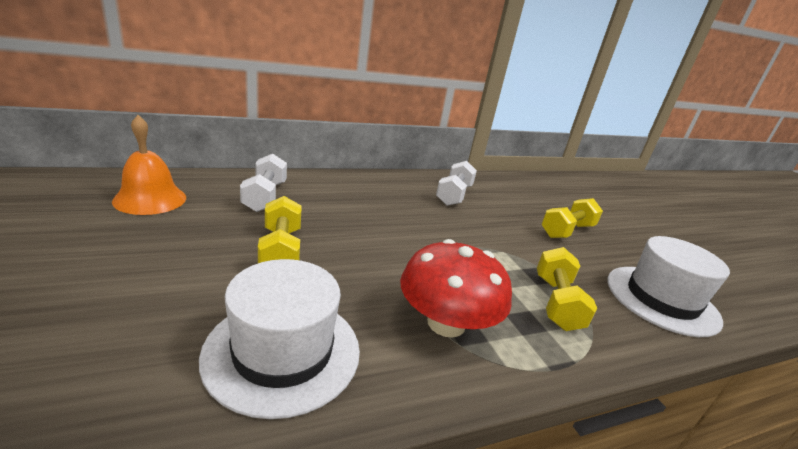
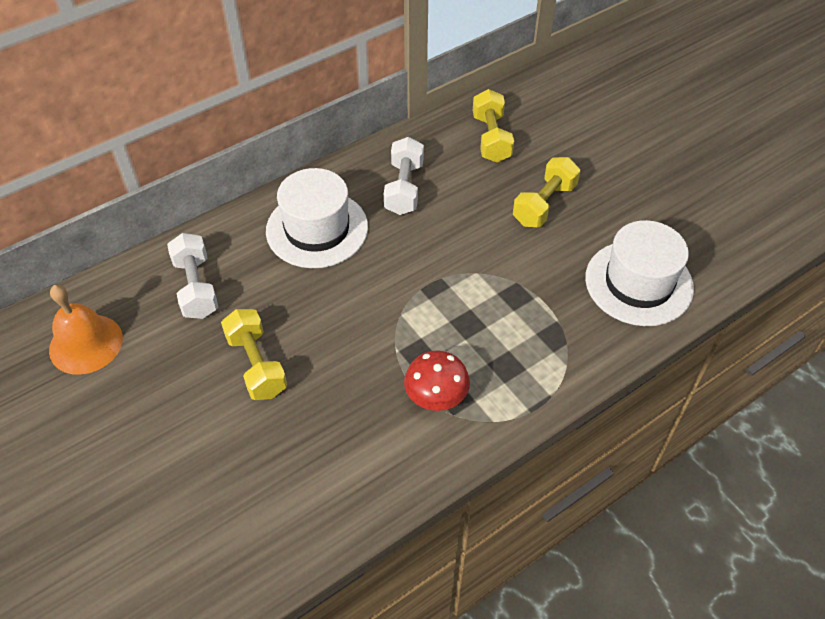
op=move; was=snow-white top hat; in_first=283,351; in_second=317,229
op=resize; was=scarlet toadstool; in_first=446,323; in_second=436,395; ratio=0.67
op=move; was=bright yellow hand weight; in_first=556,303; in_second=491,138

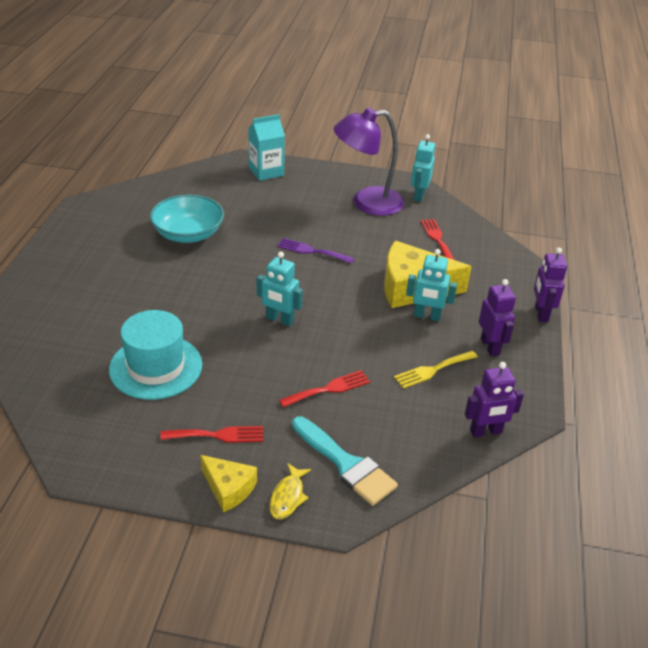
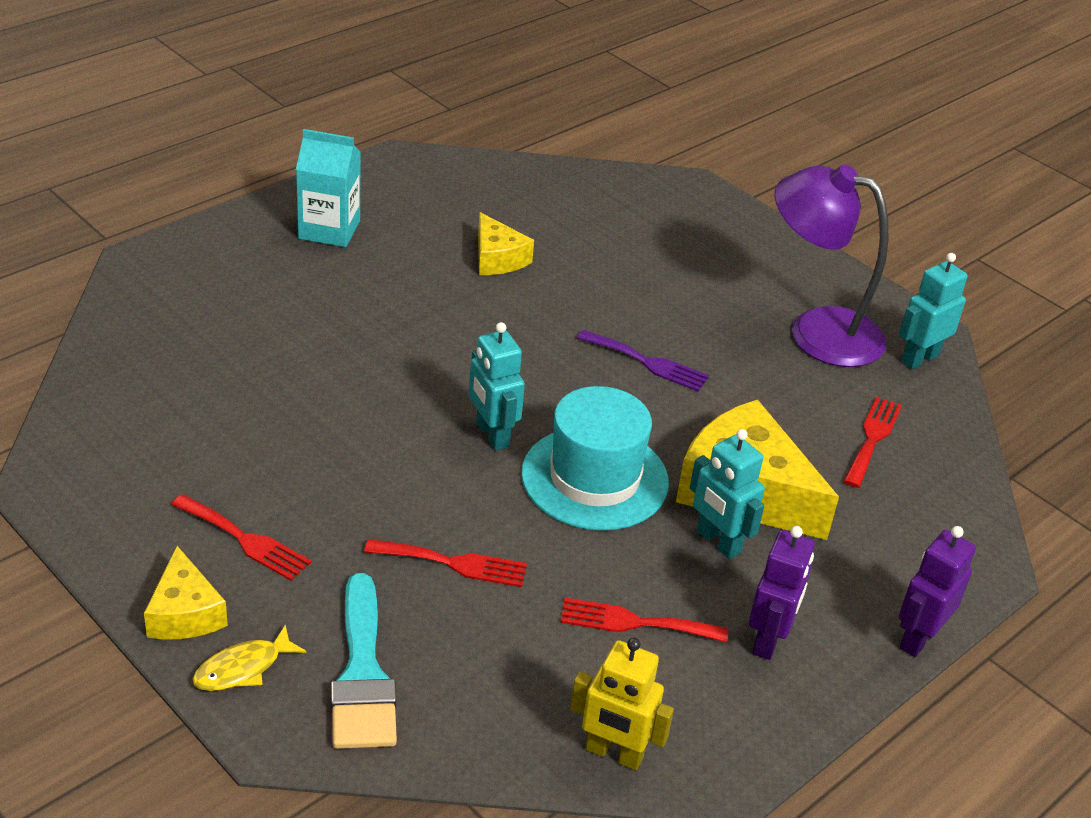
op=move; was=turquoise top hat; in_first=156,367; in_second=594,478
op=replace; was=turquoise deep dish; now=bright yellow cheese wedge; in_first=188,234; in_second=497,258
op=move; was=turquoise milk carton; in_first=266,171; in_second=329,230
op=rotate; was=royal purple fork; in_first=312,251; in_second=647,362; clockwise=150
op=recolor; was=bright yellow fork; now=scarlet fork; in_first=432,370; in_second=635,622
op=recolor; was=royal purple robot; now=bright yellow robot; in_first=486,431; in_second=614,754

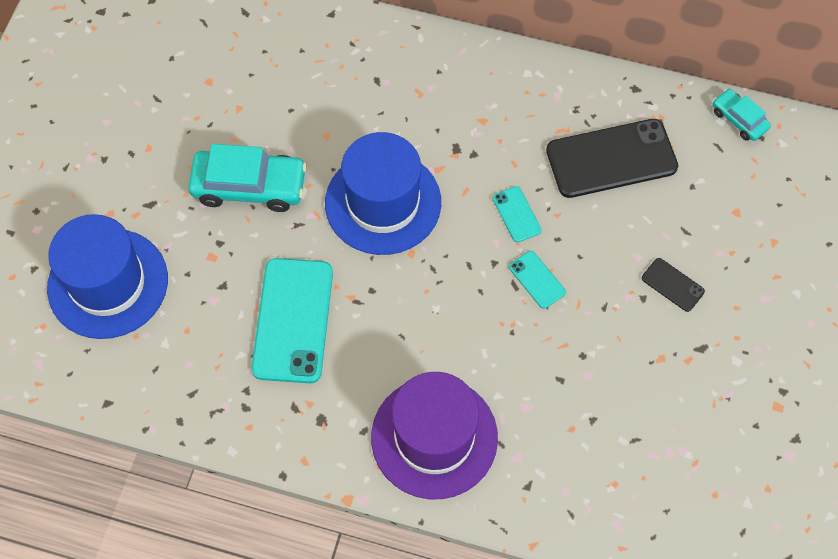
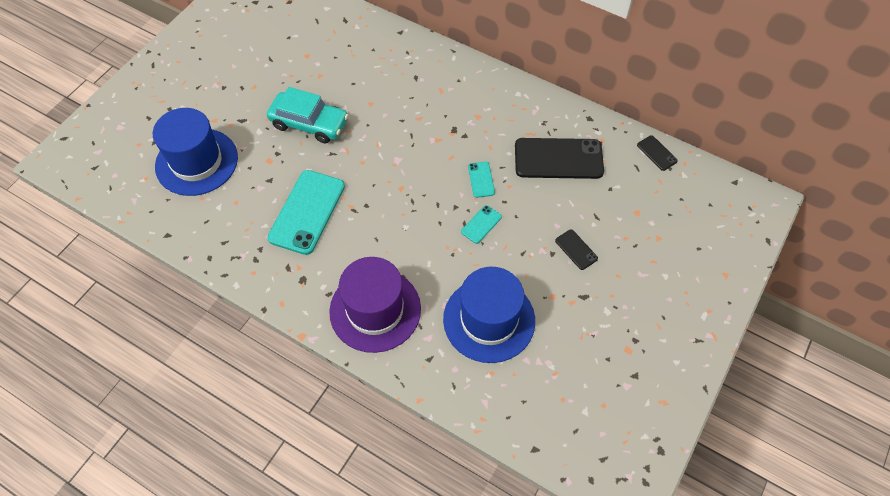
op=move; was=royal blue top hat; in_first=383,202; in_second=489,320
op=rotate; was=turquoise phone; in_first=537,280; in_second=481,224; clockwise=60
op=replace; was=turquoise toy car; now=ebony phone; in_first=738,119; in_second=656,153

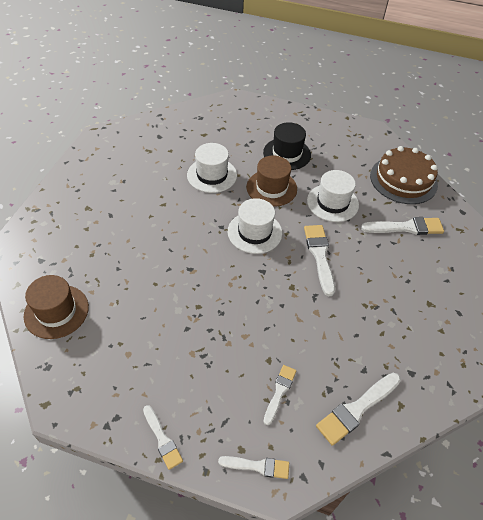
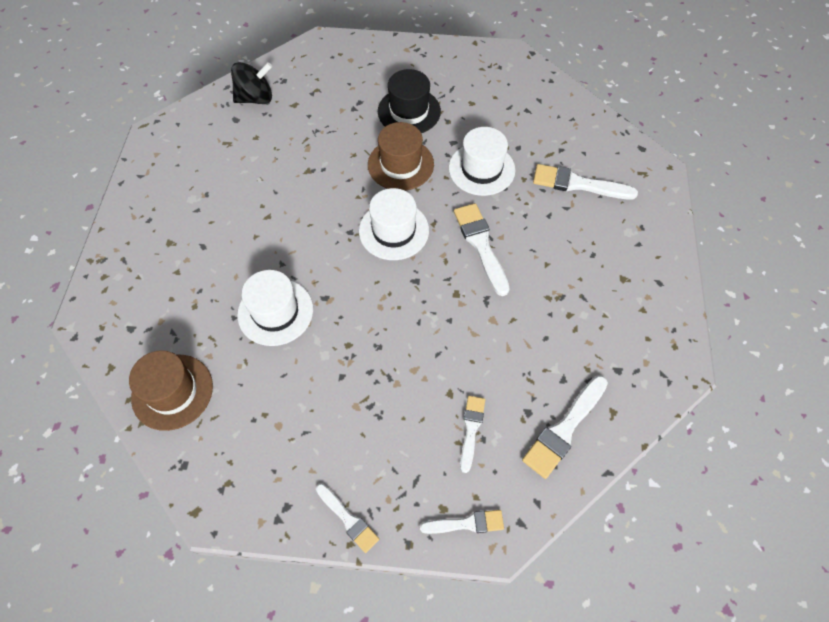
op=move; was=snow-white top hat; in_first=212,175; in_second=275,312
op=rotate; was=snow-white paint brush; in_first=406,227; in_second=578,184; clockwise=-150
op=delete; was=dark brown gateau; in_first=403,180
op=insert; now=ebony whirligig; in_second=255,98

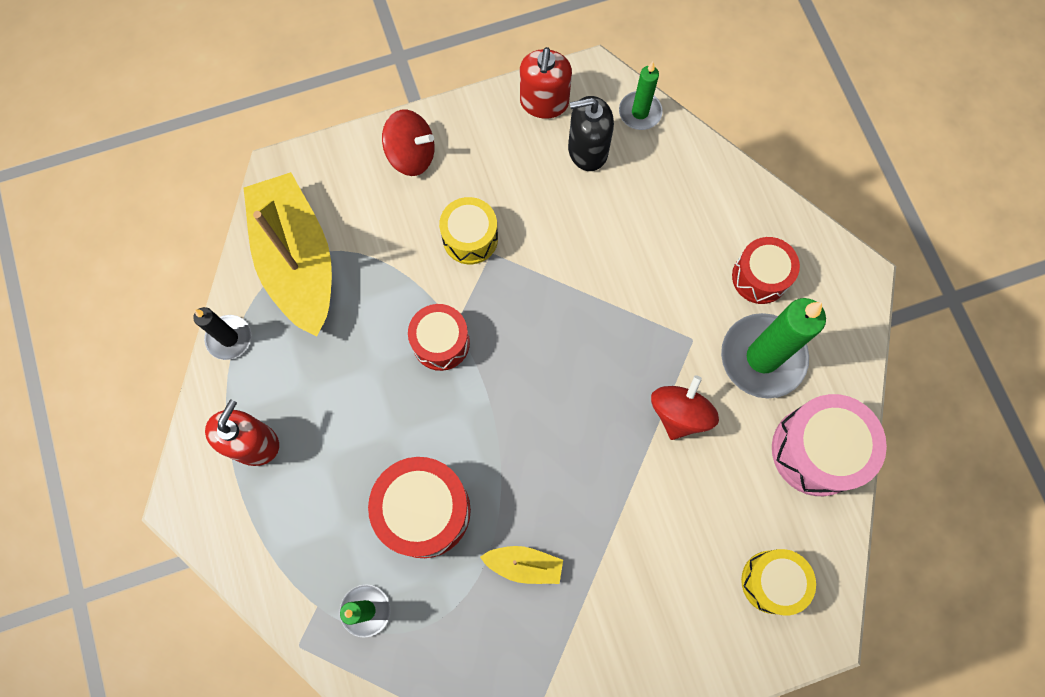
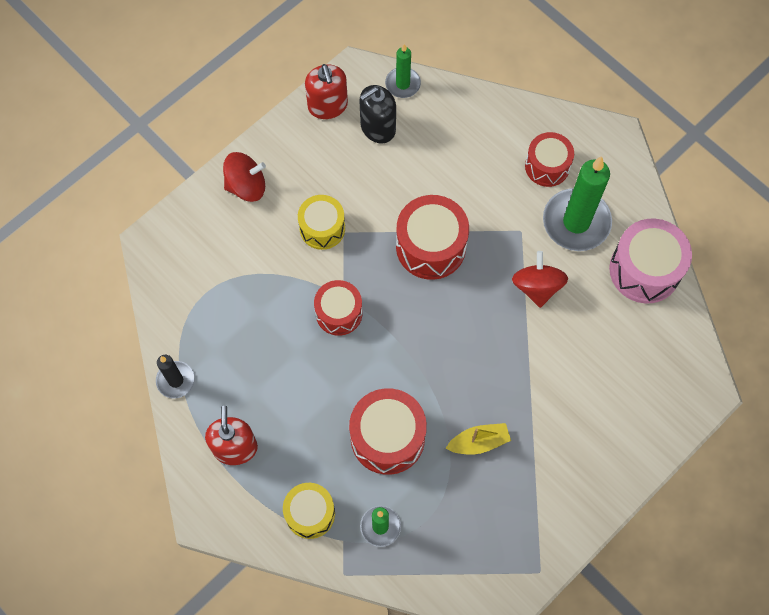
op=delete; was=bright yellow toy boat; in_first=297,261
op=move; was=bright yellow drum; in_first=772,582; in_second=310,513
op=insert; now=scarlet drum; in_second=431,246

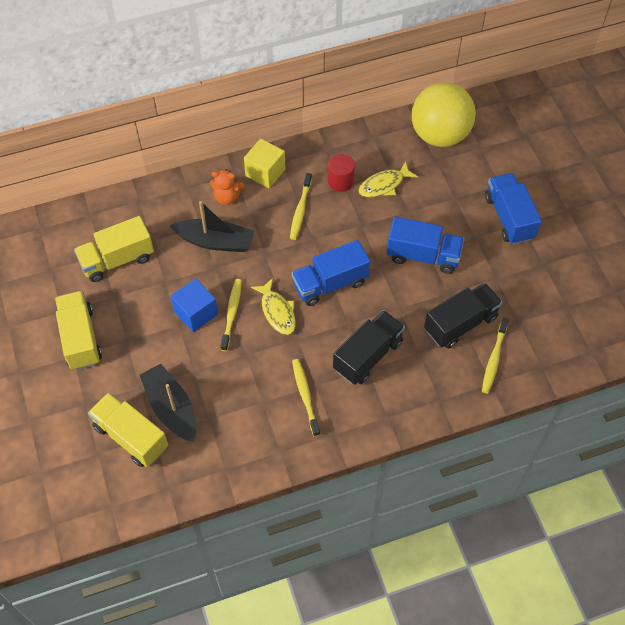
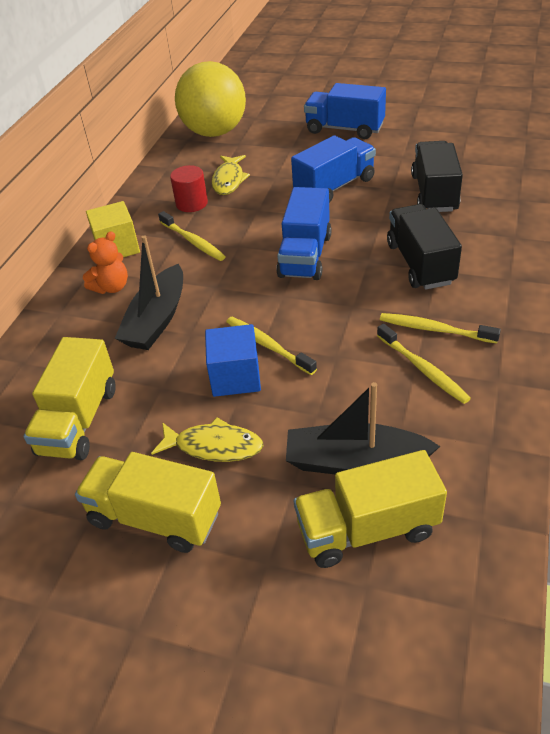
op=rotate; was=ebony toy boat; in_first=215,241; in_second=157,320; clockwise=150
op=move; was=bright yellow fish figure; in_first=277,312; in_second=214,446
op=move; was=bright yellow tooth brush; in_first=494,359; in_second=423,369

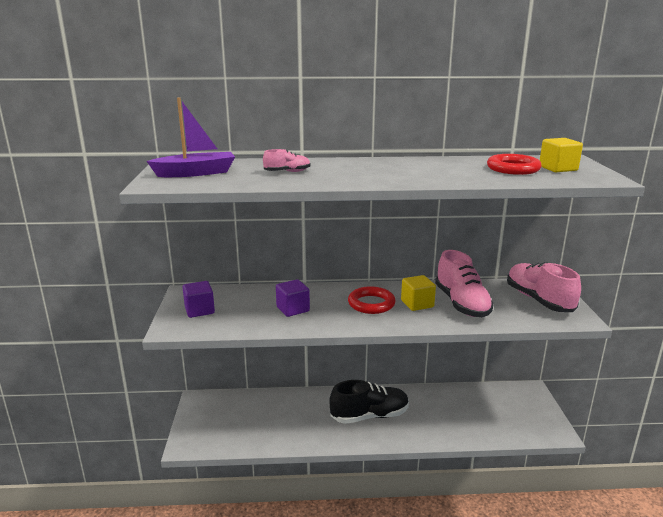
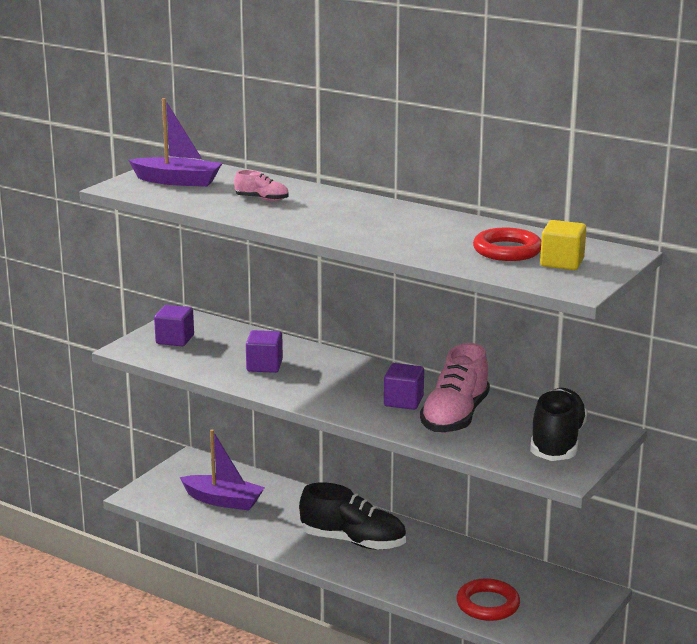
op=move; was=scarlet torus; in_first=371,304; in_second=488,604
op=recolor; was=bright yellow cube; now=royal purple cube; in_first=417,304; in_second=403,401
op=recolor; was=pink shoe; now=ebony shoe; in_first=539,300; in_second=557,442
op=insert; now=royal purple toy boat; in_second=223,501

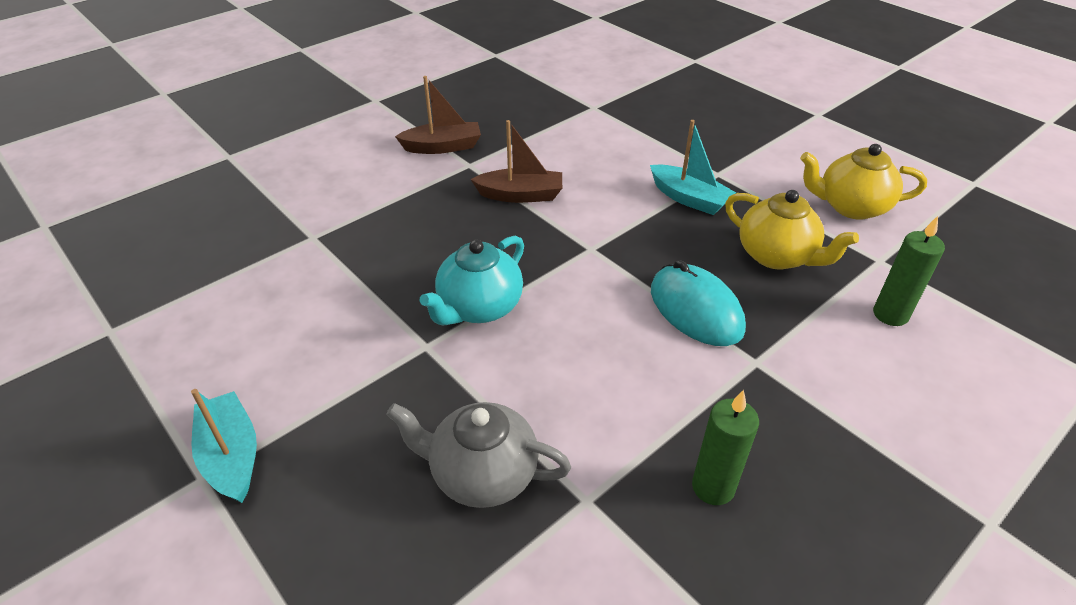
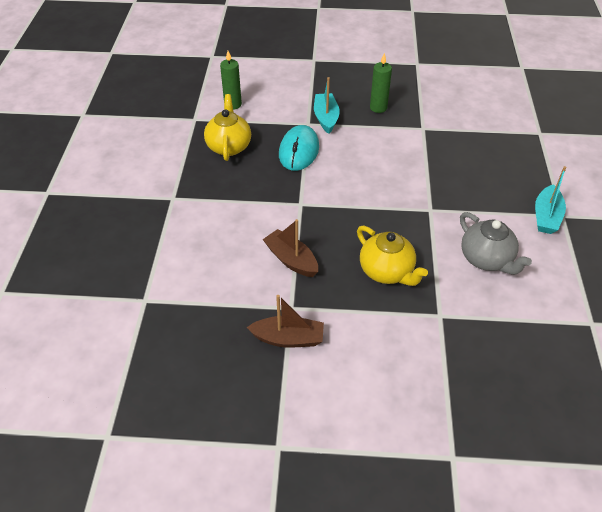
op=move; was=ash-grey teapot; in_first=482,474; in_second=486,259
op=rotate; was=dark brown toy boat; in_first=443,147; in_second=288,338; clockwise=150
op=delete; was=turquoise teapot; in_first=479,307
op=move; was=turquoise toy boat; in_first=689,198; in_second=326,118
op=move; was=bright yellow teapot; in_first=851,207; in_second=387,271

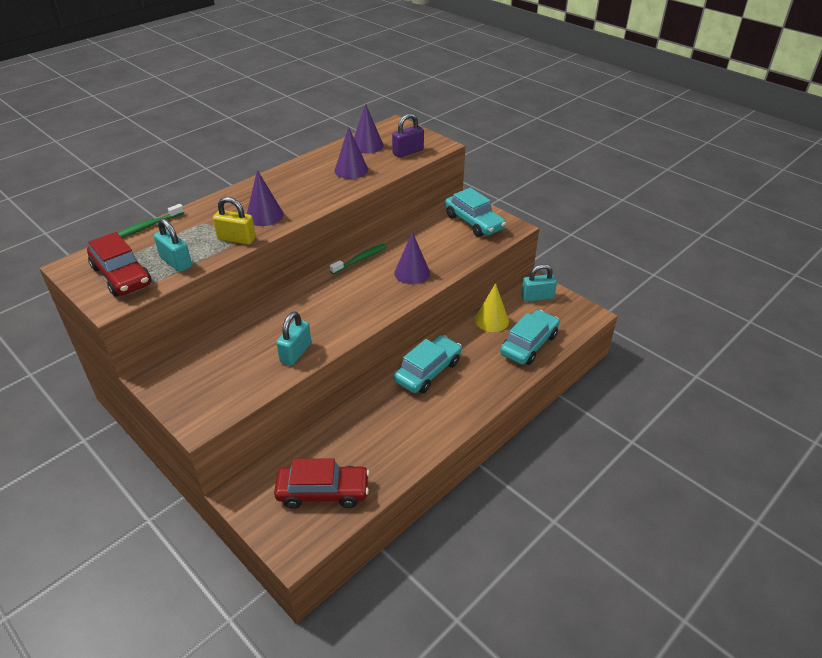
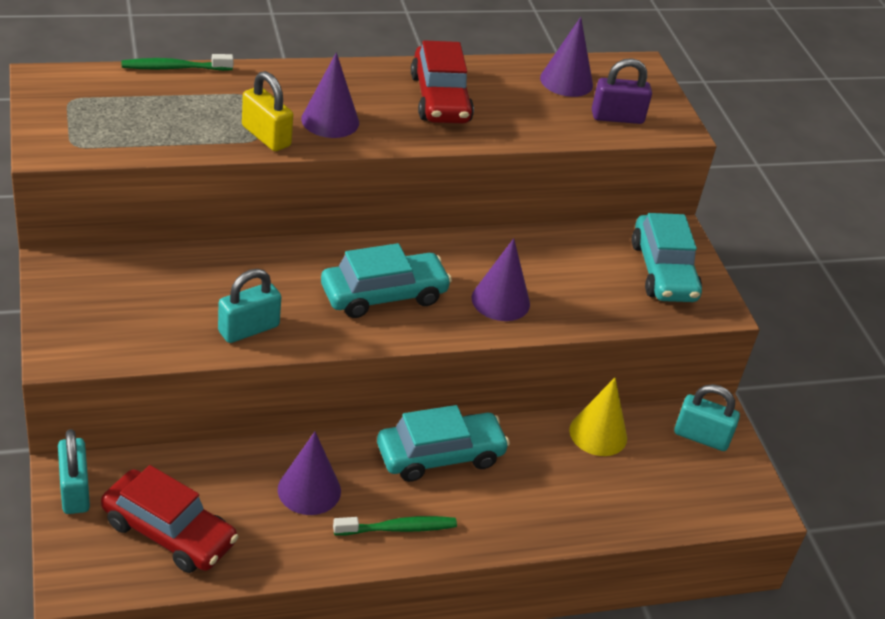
op=move; was=scarlet toy car; in_first=121,276; in_second=440,99
op=move; was=turquoise lock; in_first=176,262; in_second=75,491
op=move; was=green tooth brush; in_first=360,259; in_second=398,528
op=move; was=royal purple cone shape; in_first=351,170; in_second=309,490
op=move; was=turquoise toy car; in_first=529,344; in_second=384,295

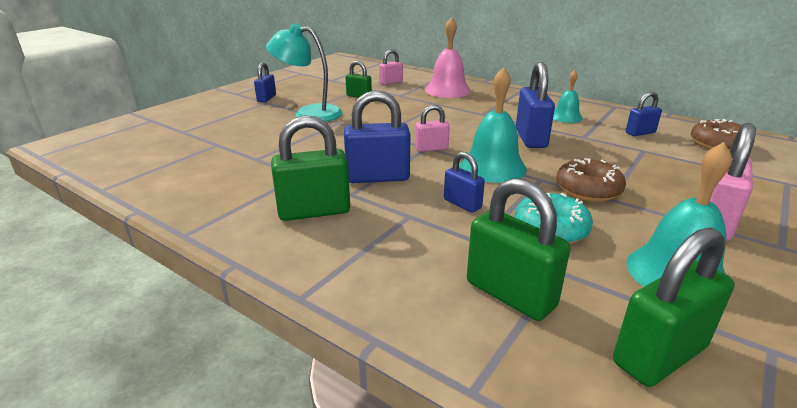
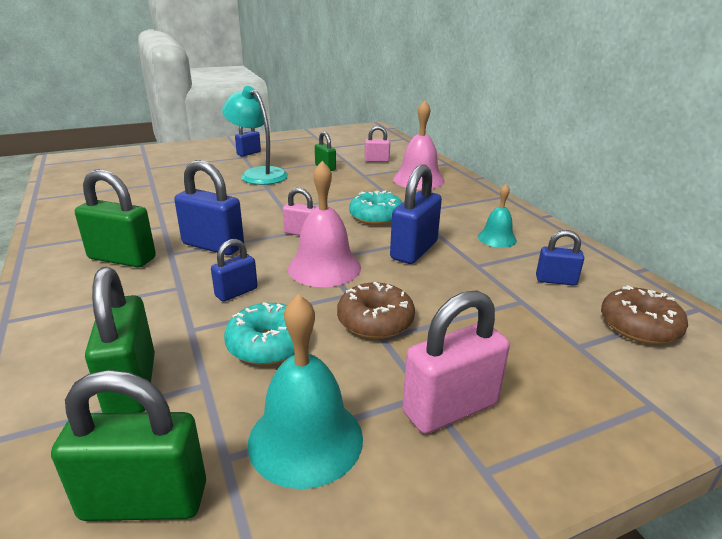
op=rotate; was=royal blue lock; in_first=462,204; in_second=236,292; clockwise=60
op=recolor; was=turquoise hand bell; now=pink hand bell; in_first=493,167; in_second=324,267
op=insert; now=turquoise donut; in_second=376,217

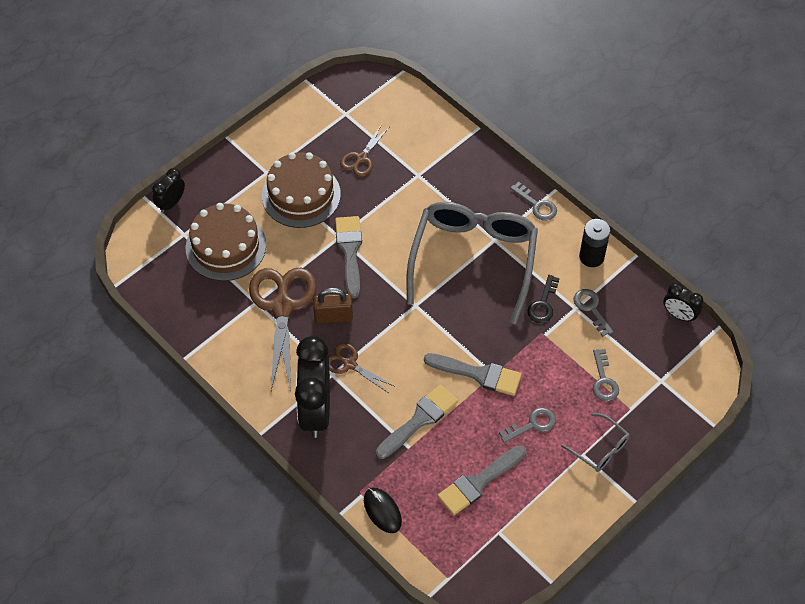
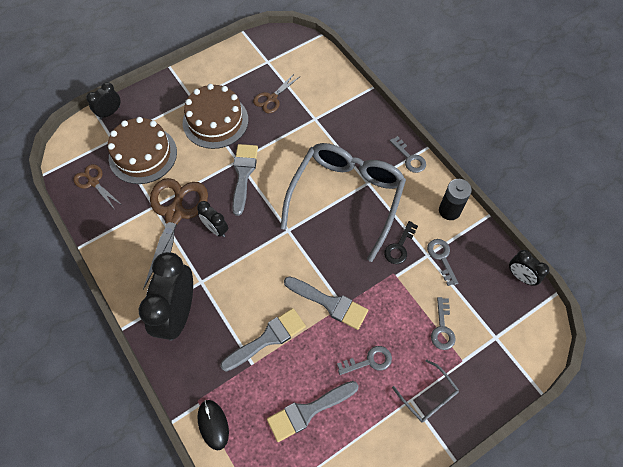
op=replace; was=dark brown lock; now=ebony clock; in_first=333,316; in_second=215,229
op=move; was=dark brown shears; in_first=350,364; in_second=93,182

